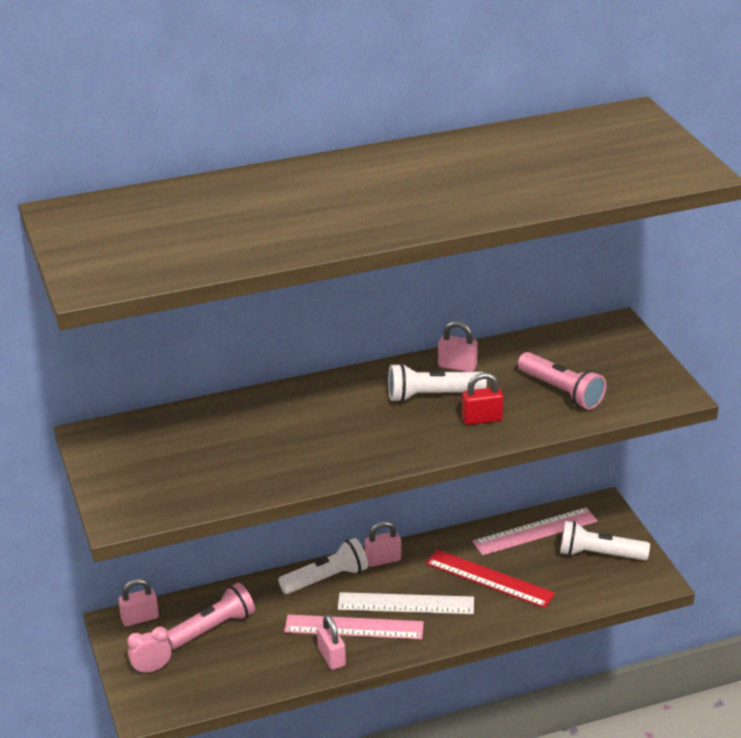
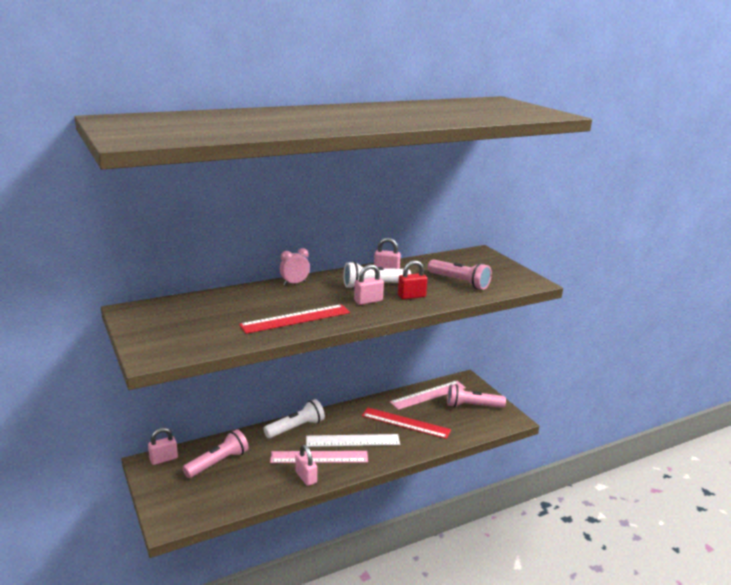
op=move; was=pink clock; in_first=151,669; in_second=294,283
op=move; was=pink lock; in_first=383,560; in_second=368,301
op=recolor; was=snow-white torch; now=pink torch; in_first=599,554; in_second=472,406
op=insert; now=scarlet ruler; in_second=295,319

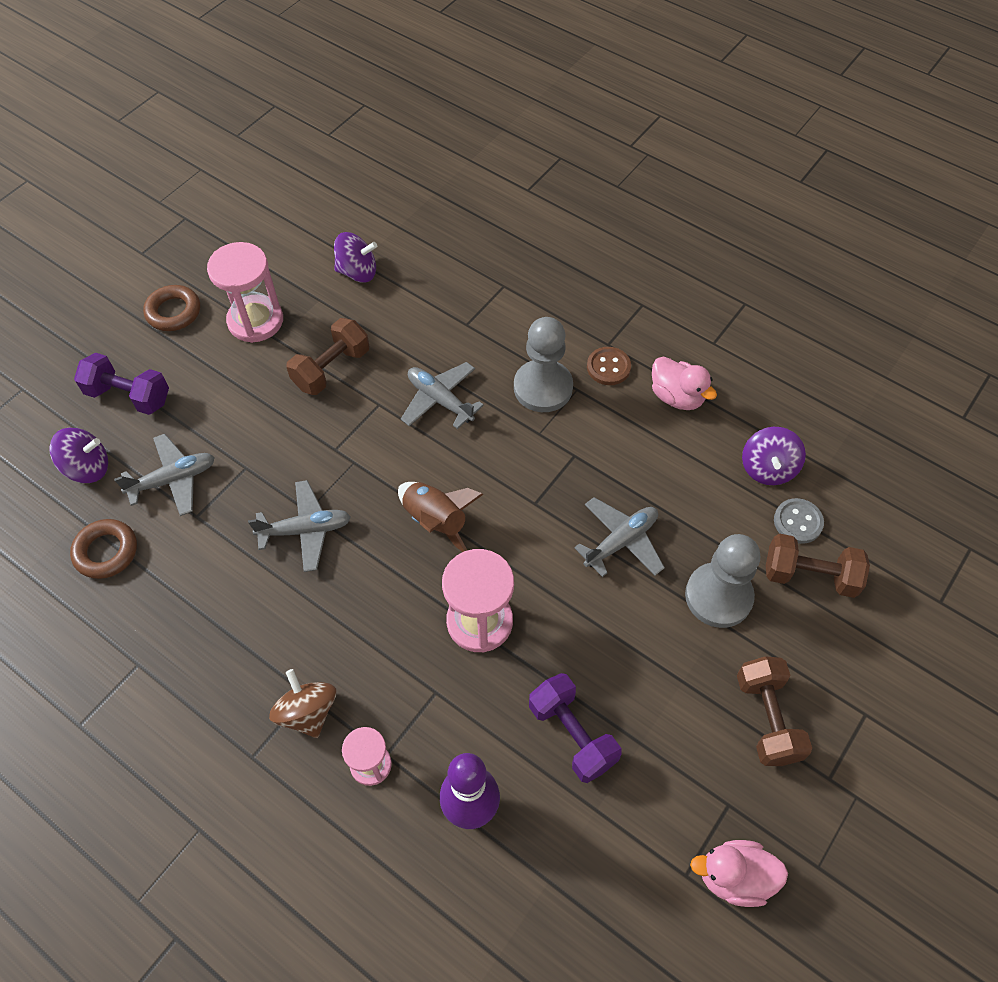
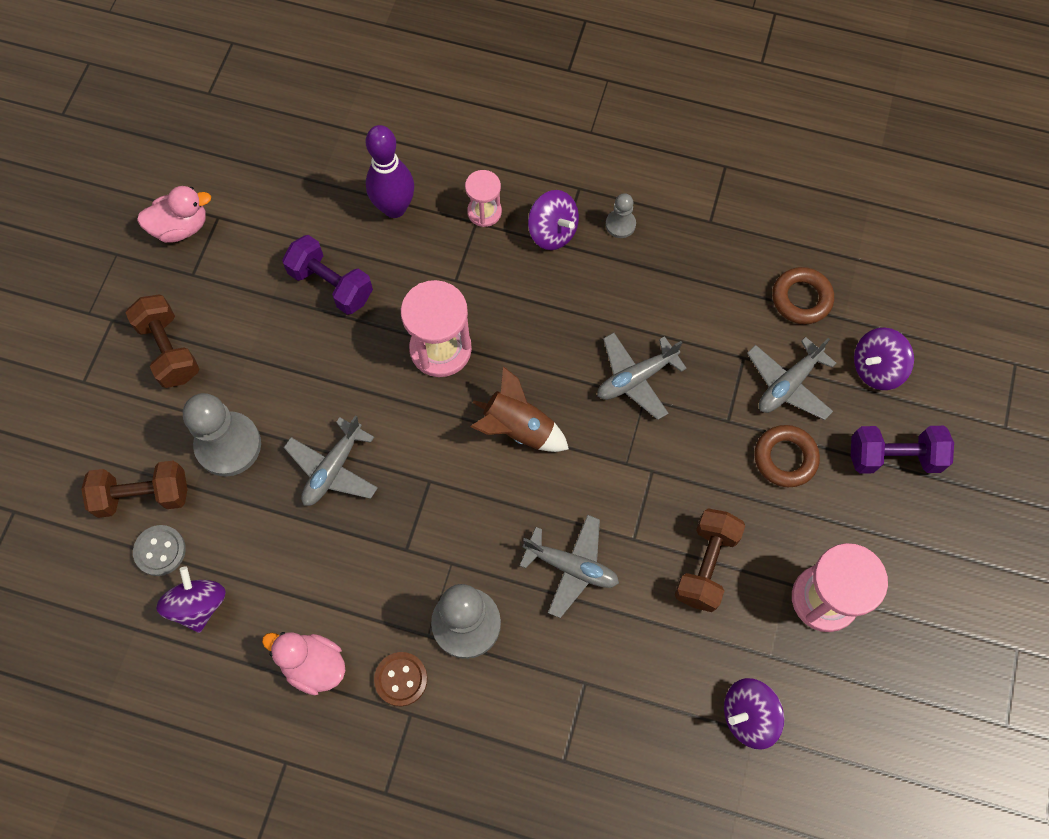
op=move; was=dark brown torus; in_first=173,312; in_second=785,458
op=recolor; was=dark brown whirligig; now=royal purple whirligig; in_first=307,712; in_second=552,232
op=insert; now=ash-grey pawn; in_second=620,224

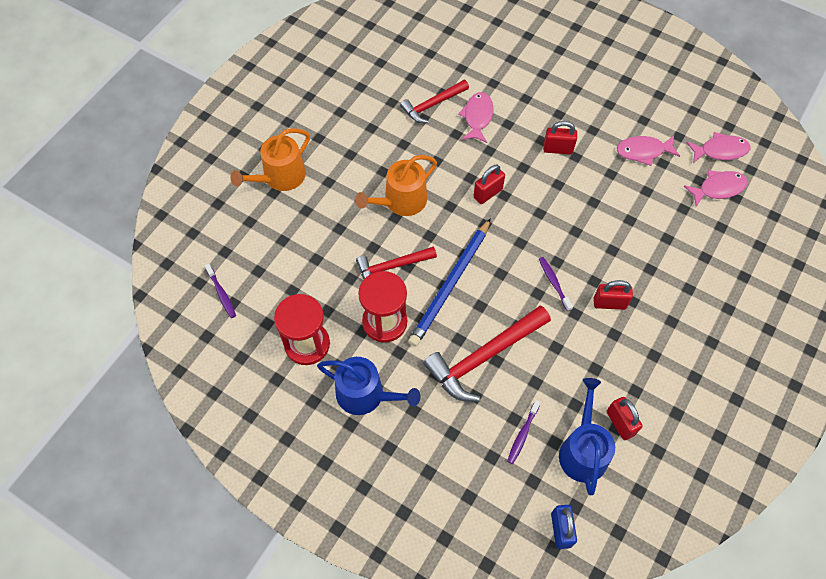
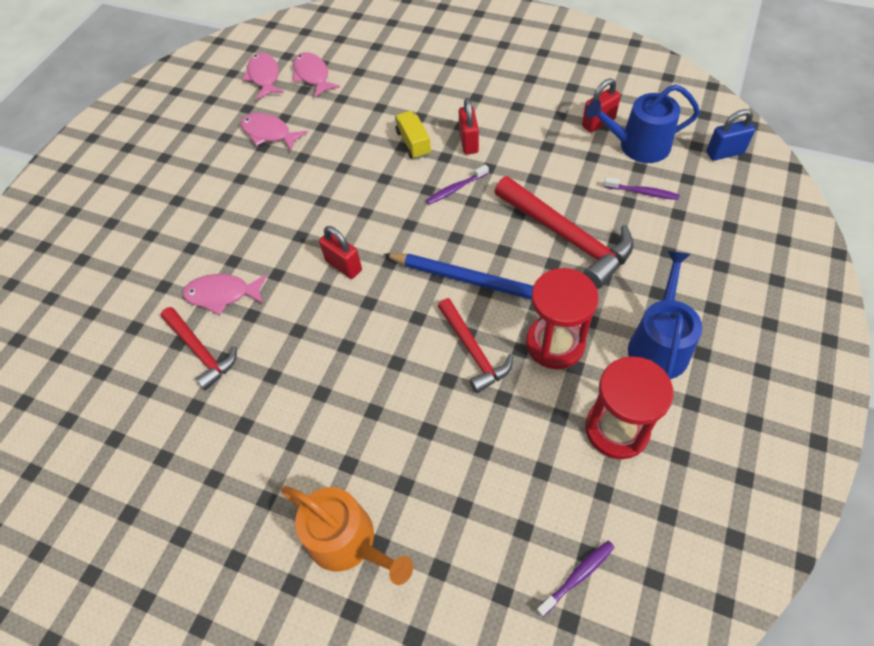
op=delete; was=bright orange sprinkling can; in_first=401,201
op=delete; was=scarlet lock; in_first=557,149
op=rotate; was=pink fish figure; in_first=643,151; in_second=269,133; clockwise=135
op=insert; now=bright yellow toy truck; in_second=413,143

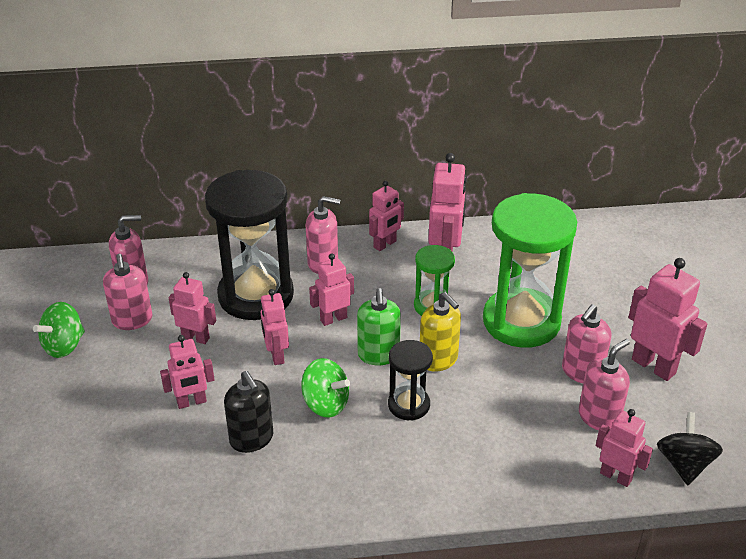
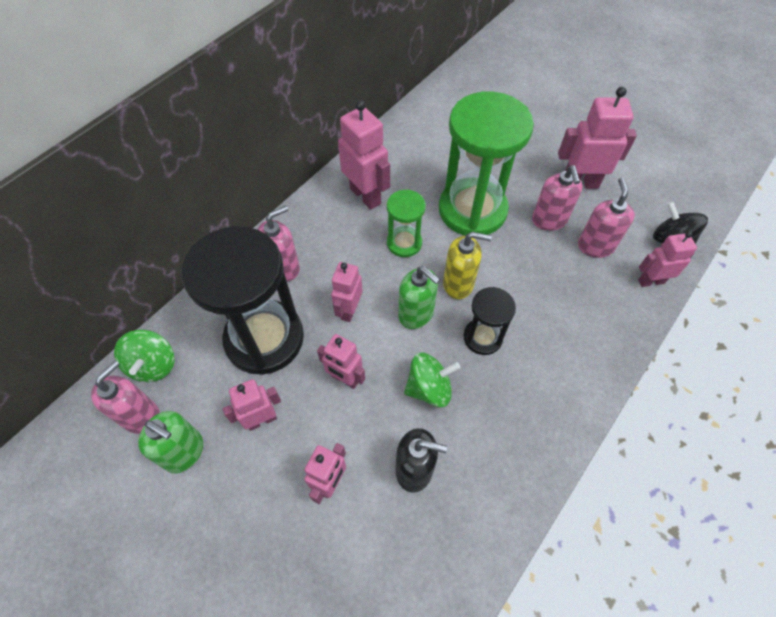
op=move; was=green whirligig; in_first=64,345; in_second=153,365
op=recolor; was=pink soap pump; now=green soap pump; in_first=132,320; in_second=184,452
op=delete; was=pink robot; in_first=385,244

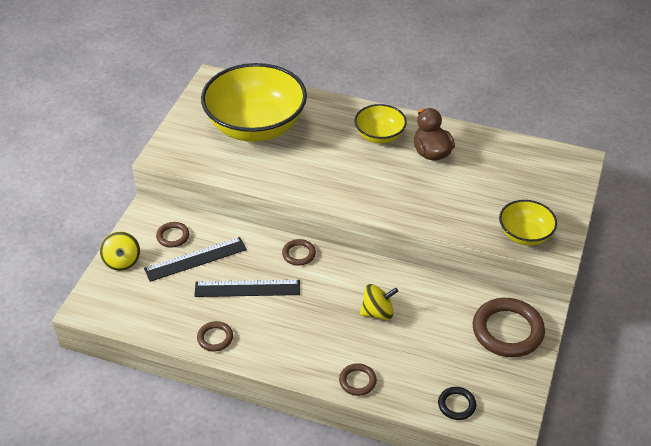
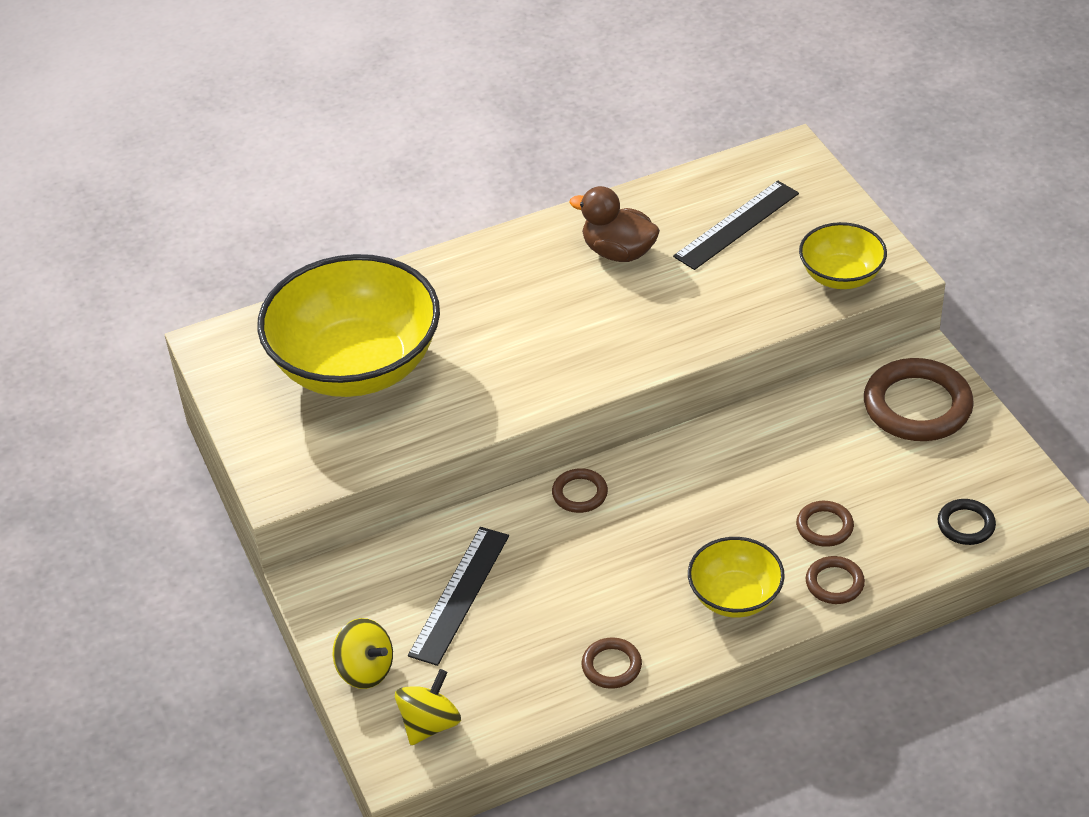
op=move; was=dark brown torus; in_first=173,236; in_second=824,526
op=move; was=ebony ruler; in_first=247,288; in_second=736,225
op=move; was=bright yellow deep dish; in_first=379,136; in_second=735,596
op=move; was=bright yellow whirligig; in_first=378,312; in_second=430,724

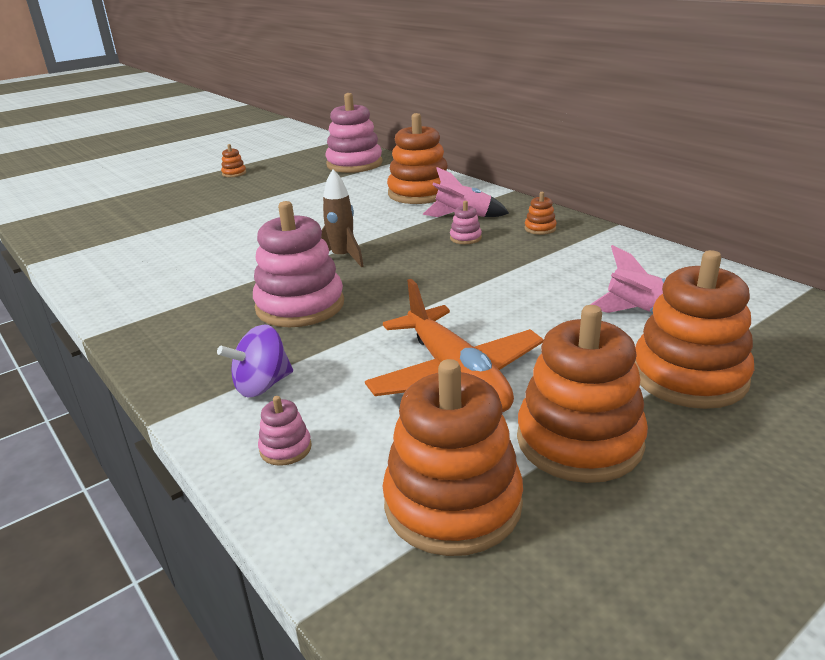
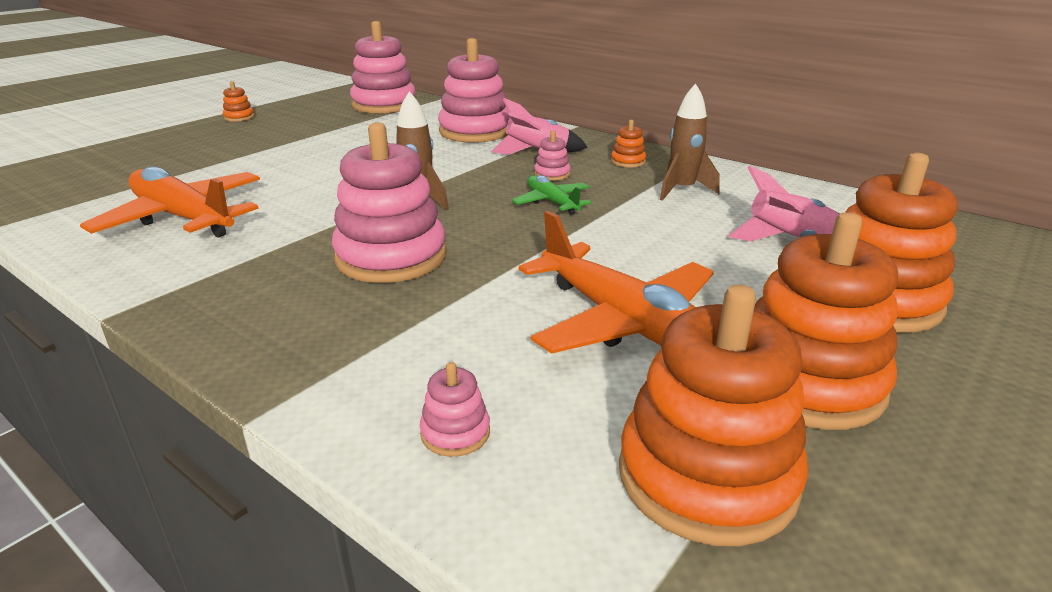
op=delete; was=royal purple whirligig; in_first=262,385
op=recolor; was=bright orange ring stacker; now=pink ring stacker; in_first=419,193; in_second=475,131
op=insert; now=bright orange plane; in_second=183,218
op=insert; now=green plane; in_second=552,202
op=insert; now=dark brown rocket; in_second=682,190

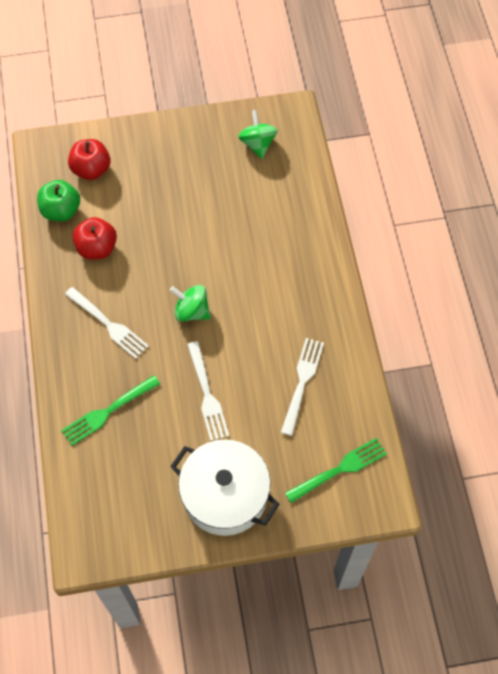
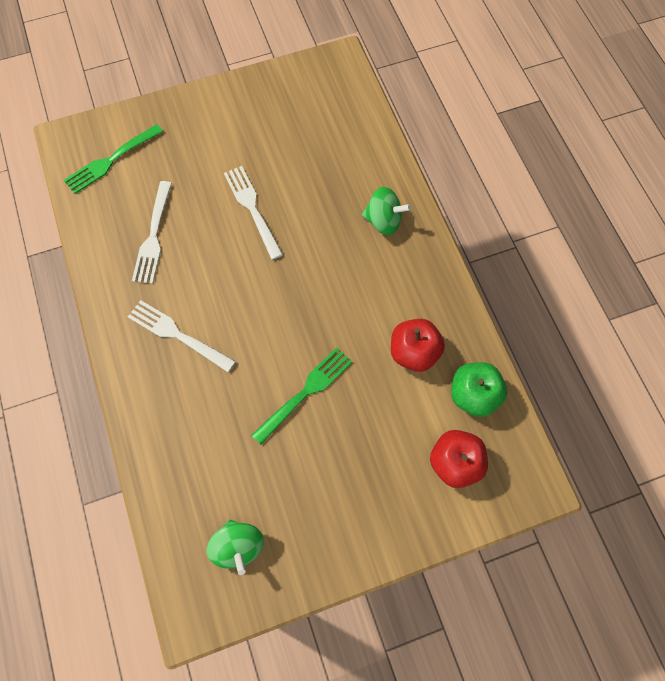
op=move; was=green fork; in_first=108,411; in_second=305,393
op=move; was=snow-white fork; in_first=108,324; in_second=178,335
op=move; was=green whirligig; in_first=191,311; in_second=383,221
op=delete; was=snow-white cooking pot; in_first=225,495

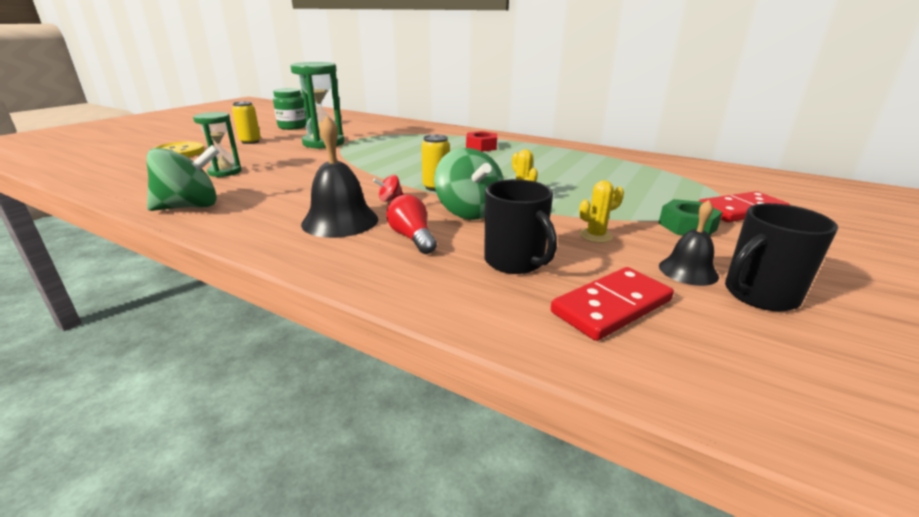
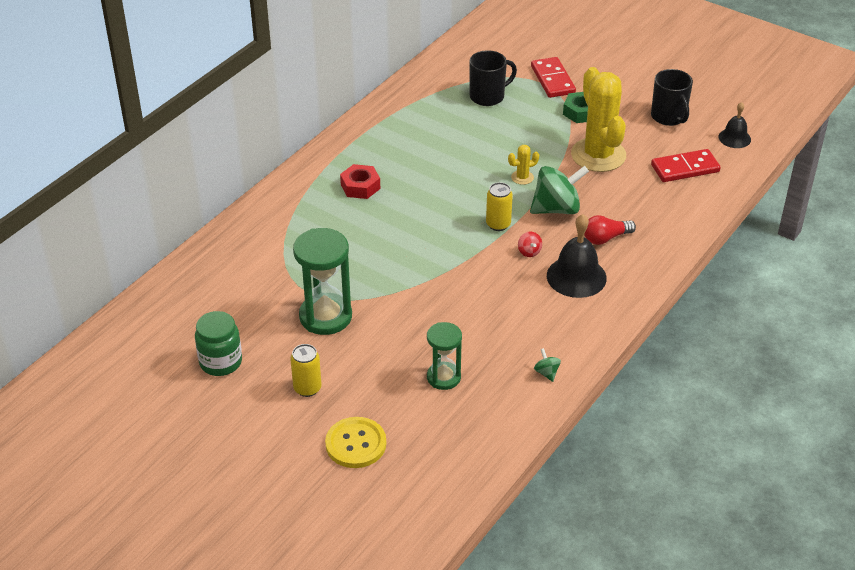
op=resize; was=green whirligig; in_first=190,207; in_second=546,373; ratio=0.43
op=move; was=ebony tea mug; in_first=515,262; in_second=488,96
op=rotate; was=scarlet domino piece; in_first=611,306; in_second=685,168; clockwise=-75
op=resize; was=bright yellow prickly plant; in_first=595,236; in_second=598,155; ratio=2.47
op=move; was=ebony hand bell; in_first=688,271; in_second=734,138

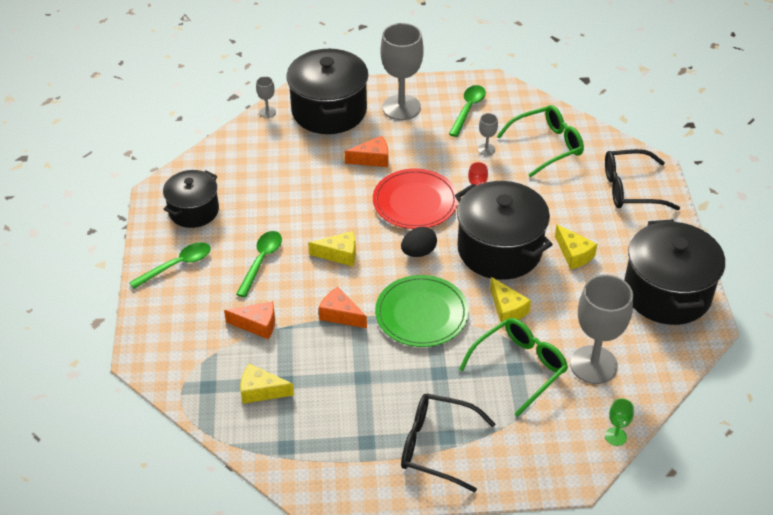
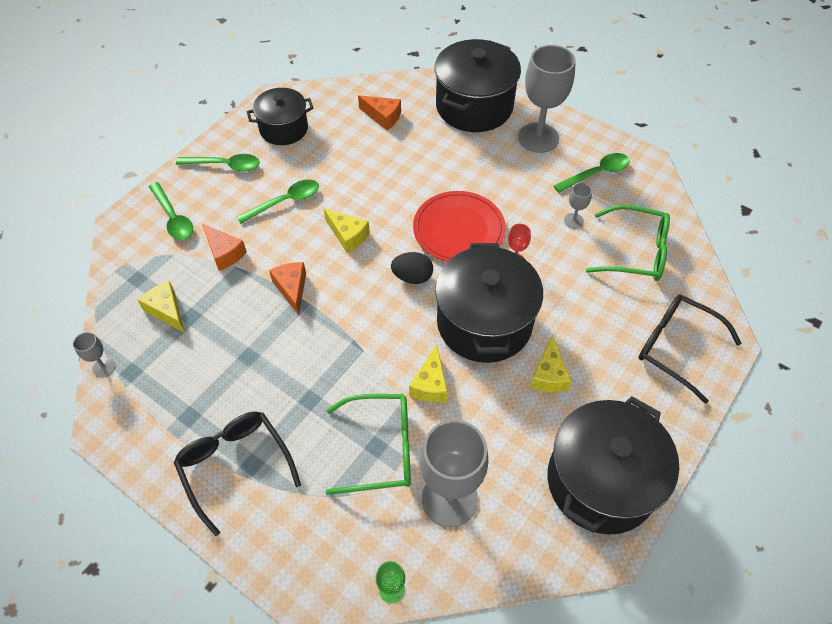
op=move; was=ash-grey chalice; in_first=267,112; in_second=104,367
op=move; was=bright orange cheese wedge; in_first=372,159; in_second=383,117
op=delete; was=green plate; in_first=421,314
op=insert; now=green spoon; in_second=173,218

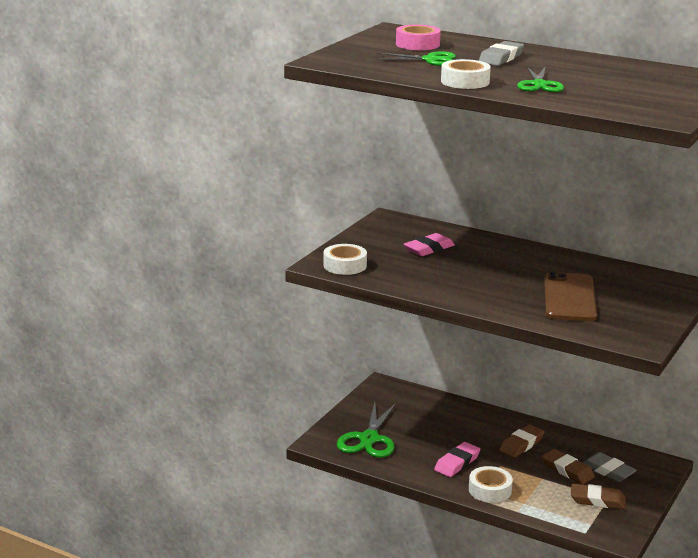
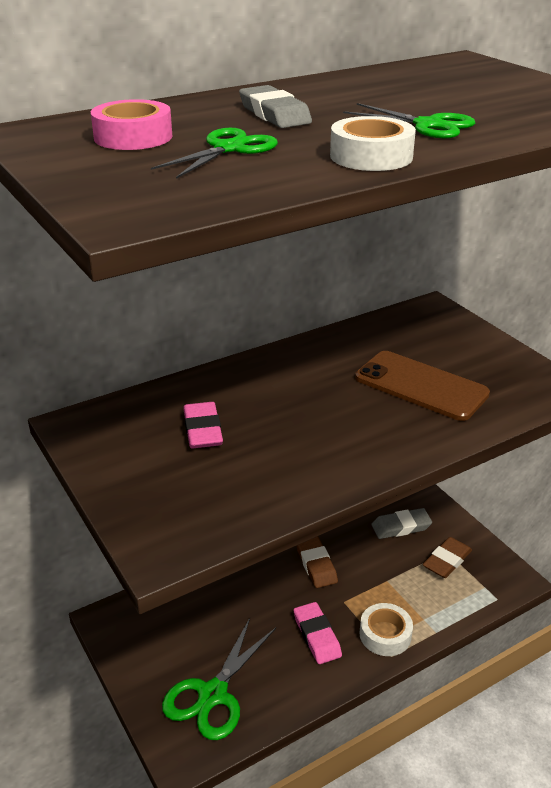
op=delete; was=snow-white sticky tape; in_first=345,265
op=rotate; was=green shears; in_first=369,439; in_second=213,695; clockwise=75
op=delete; was=dark brown eraser; in_first=567,470

